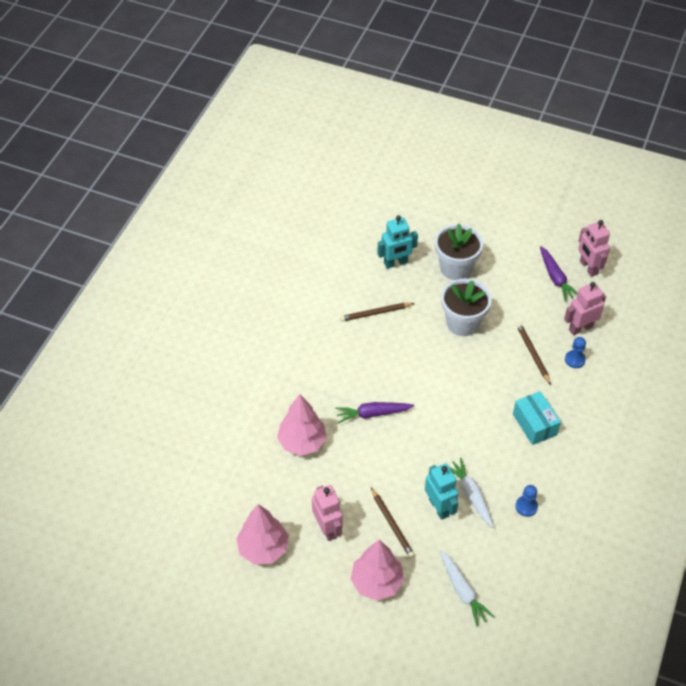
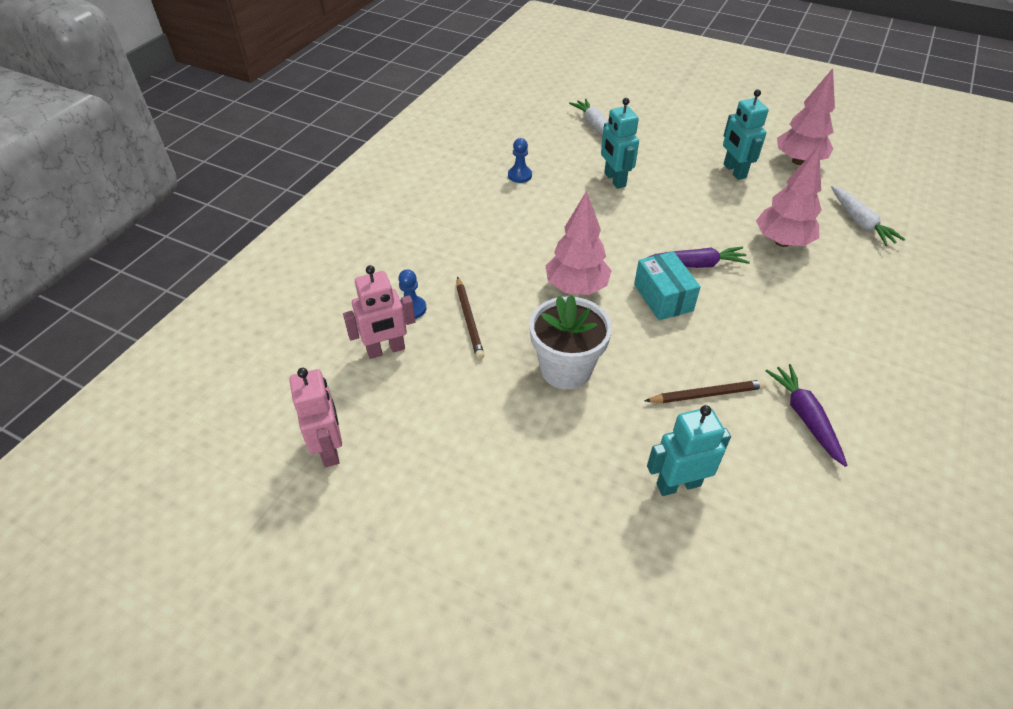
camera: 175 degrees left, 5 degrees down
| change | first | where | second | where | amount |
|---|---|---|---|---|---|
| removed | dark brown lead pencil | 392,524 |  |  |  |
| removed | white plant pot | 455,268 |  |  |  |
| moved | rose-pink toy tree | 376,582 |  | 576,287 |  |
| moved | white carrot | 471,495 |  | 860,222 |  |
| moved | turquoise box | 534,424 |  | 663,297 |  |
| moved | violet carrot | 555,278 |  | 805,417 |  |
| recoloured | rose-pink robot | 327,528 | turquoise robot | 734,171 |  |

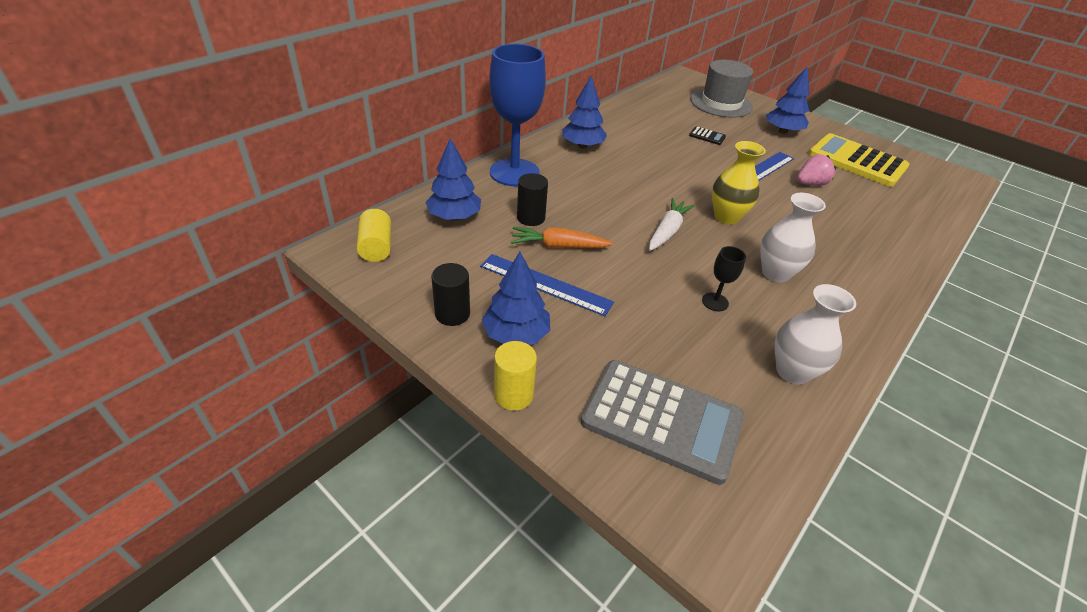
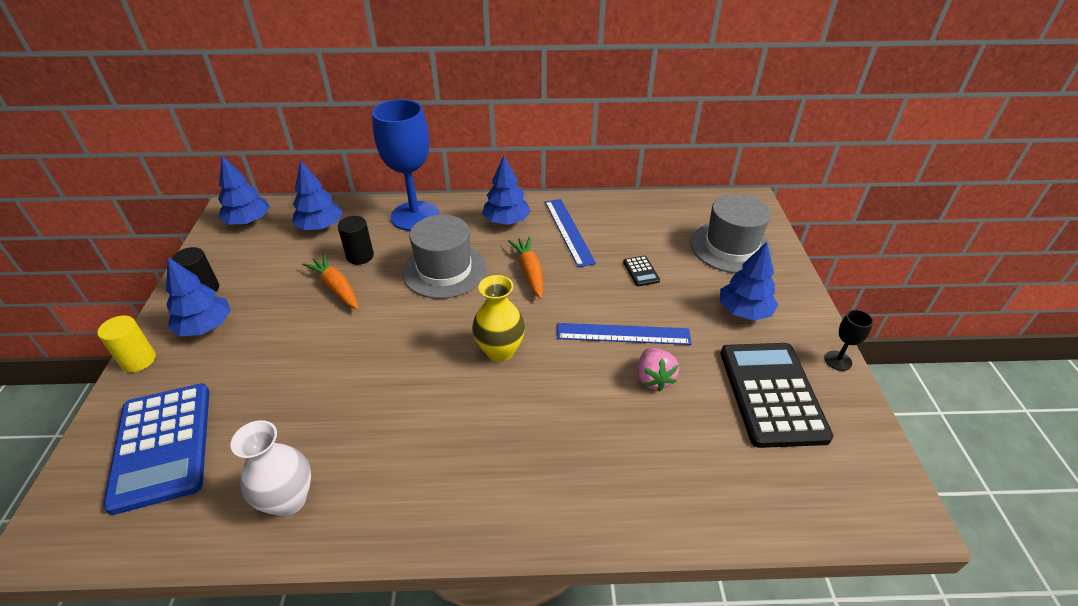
camera: 50 degrees right, 0 degrees up
| change | first | where | second | where | amount |
|---|---|---|---|---|---|
| removed | white carrot | 667,231 |  |  |  |
| removed | white vase | 775,273 |  |  |  |
| added |  |  | ash-grey top hat | 444,270 |  |
| added |  |  | bright orange carrot | 529,272 |  |
| moved | blue straightedge | 545,284 |  | 568,231 |  |
| moved | jet-black chalice | 715,302 |  | 838,360 |  |
| replaced | bright yellow cylinder shape | 376,247 | blue toy tree | 248,221 |  |
| recoloured | ash-grey calculator | 662,420 | blue calculator | 162,446 |  |
| recoloured | bright yellow calculator | 857,161 | jet-black calculator | 772,394 |  |
| turned | rose-pink berry | 810,184 |  | 653,379 | 60 degrees clockwise |

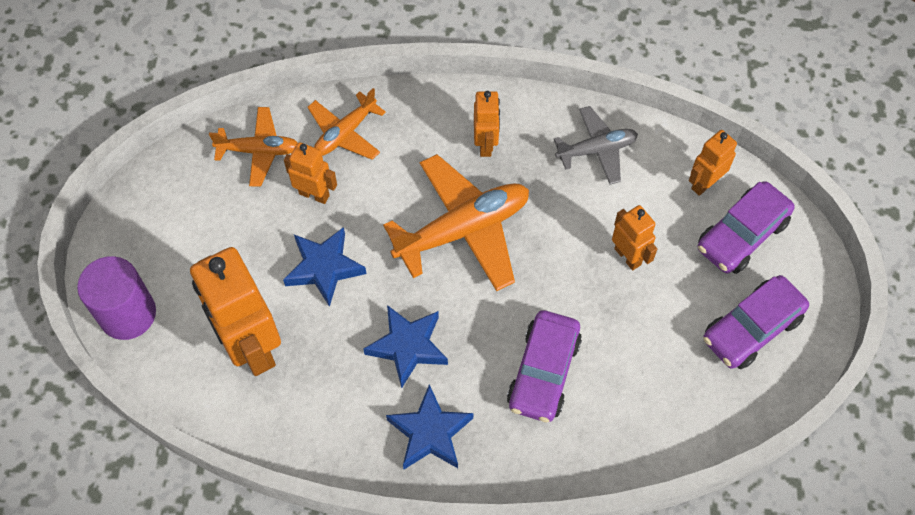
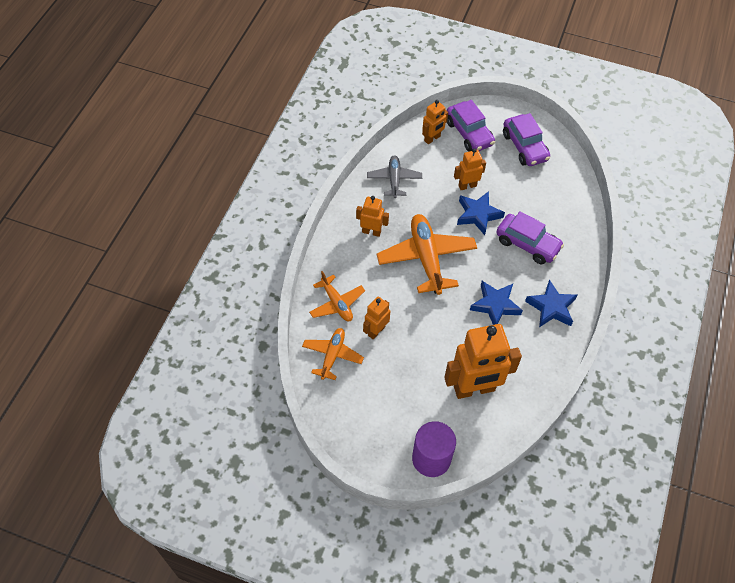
camera: 75 degrees left, 5 degrees down
| change | first | where | second | where | amount |
|---|---|---|---|---|---|
| moved | blue star | 324,268 |  | 478,215 |  |
| turned | bright orange robot | 704,183 |  | 432,138 | 105 degrees counterclockwise |

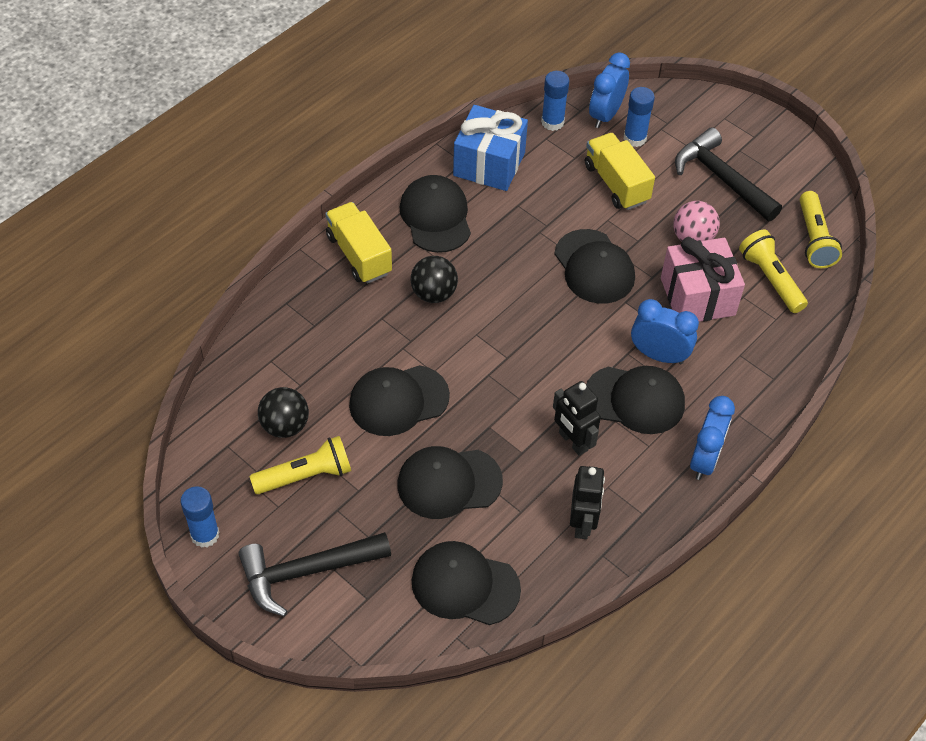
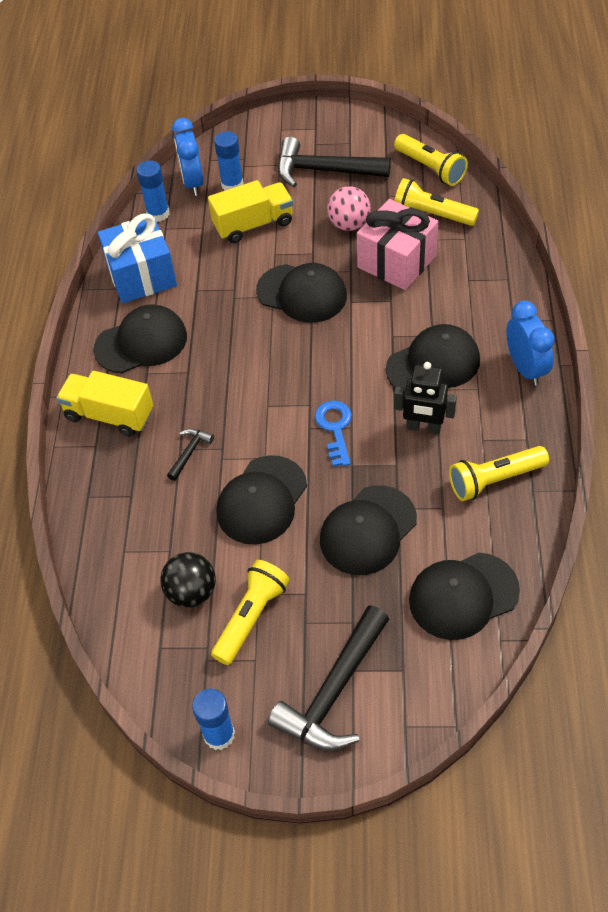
camera: 35 degrees left, 0 degrees up
| change | first | where | second | where | amount |
|---|---|---|---|---|---|
| removed | jet-black play ball | 434,293 |  |  |  |
| removed | blue clock | 659,355 |  |  |  |
| added |  |  | jet-black claw hammer | 190,452 |  |
| added |  |  | blue key | 335,429 |  |
| replaced | jet-black robot | 582,523 | bright yellow flashlight | 494,480 |  |
| turned | jet-black peaked cap | 436,216 |  | 141,342 | 120 degrees clockwise |
| turned | bright yellow toy truck | 616,183 |  | 253,224 | 135 degrees clockwise |

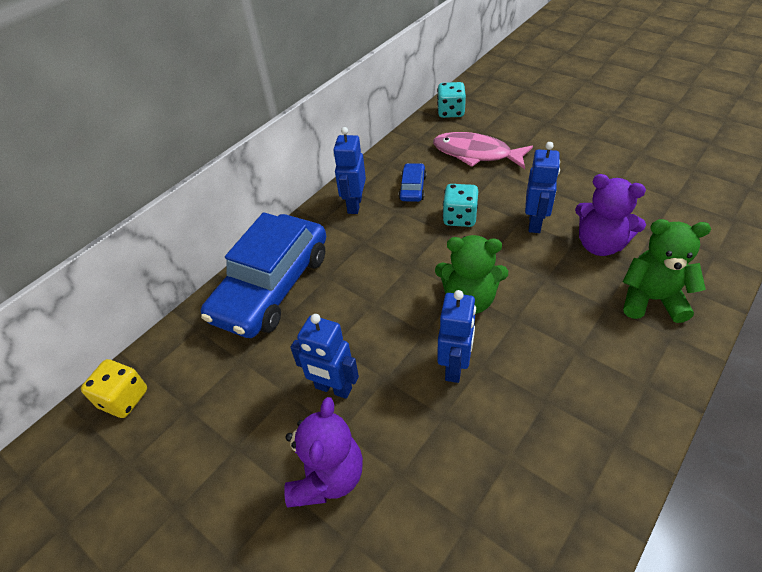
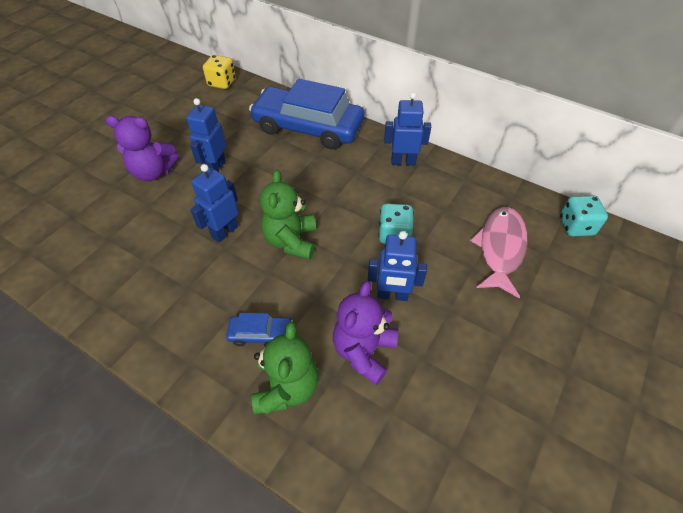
camera: 80 degrees right, 5 degrees up
| change | first | where | second | where | amount |
|---|---|---|---|---|---|
| moved | blue toy car | 412,188 |  | 261,334 |  |
| turned | blue robot | 455,367 |  | 224,232 | 120 degrees clockwise |

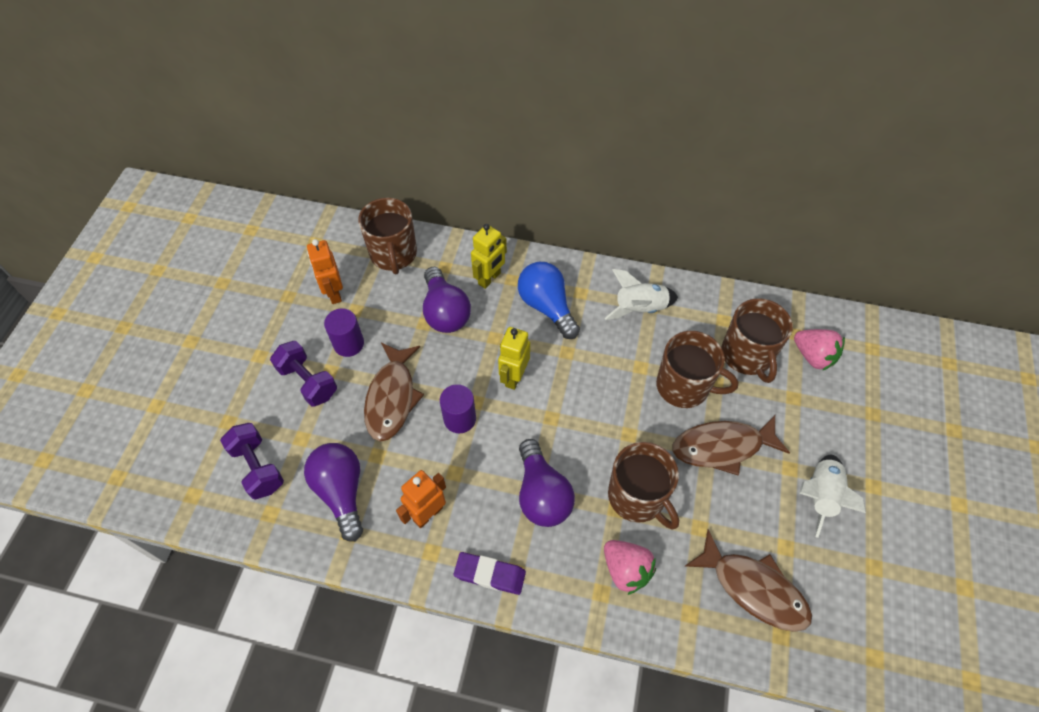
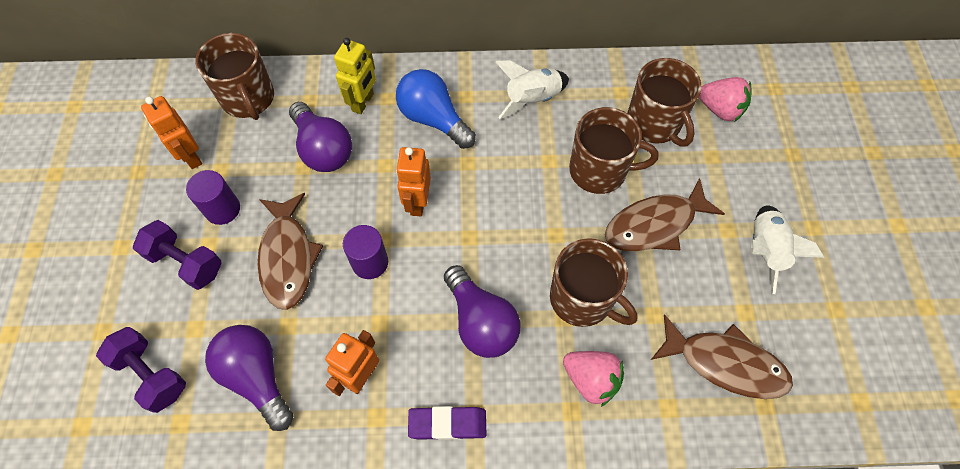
camera: 15 degrees left, 5 degrees up
| change | first | where | second | where | amount |
|---|---|---|---|---|---|
| recoloured | bright yellow robot | 514,377 | bright orange robot | 417,202 |  |

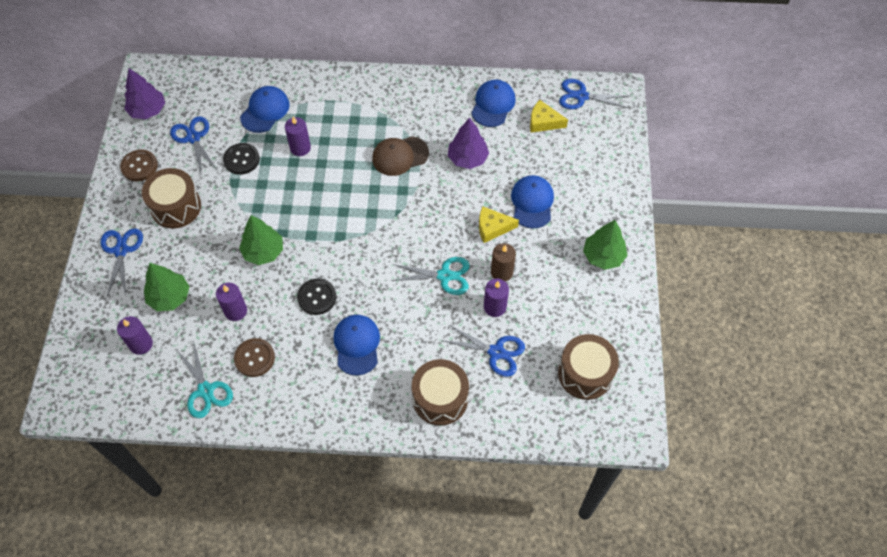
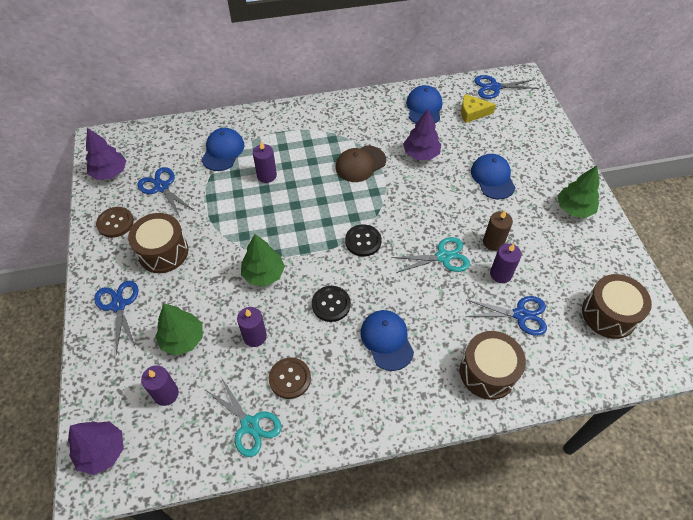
camera: 15 degrees left, 5 degrees down
| change | first | where | second | where | amount |
|---|---|---|---|---|---|
| removed | bright yellow piece of cheese | 492,227 |  |  |  |
| added |  |  | violet toy tree | 102,451 |  |
| moved | jet-black button | 241,159 |  | 363,241 |  |

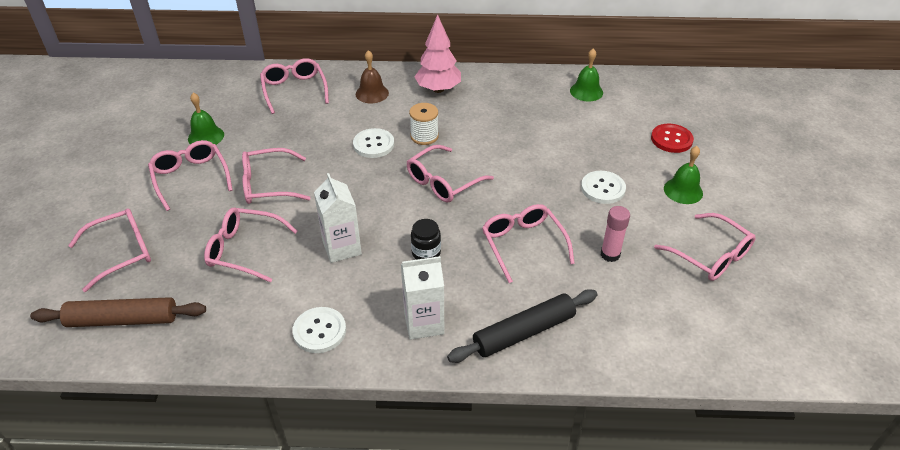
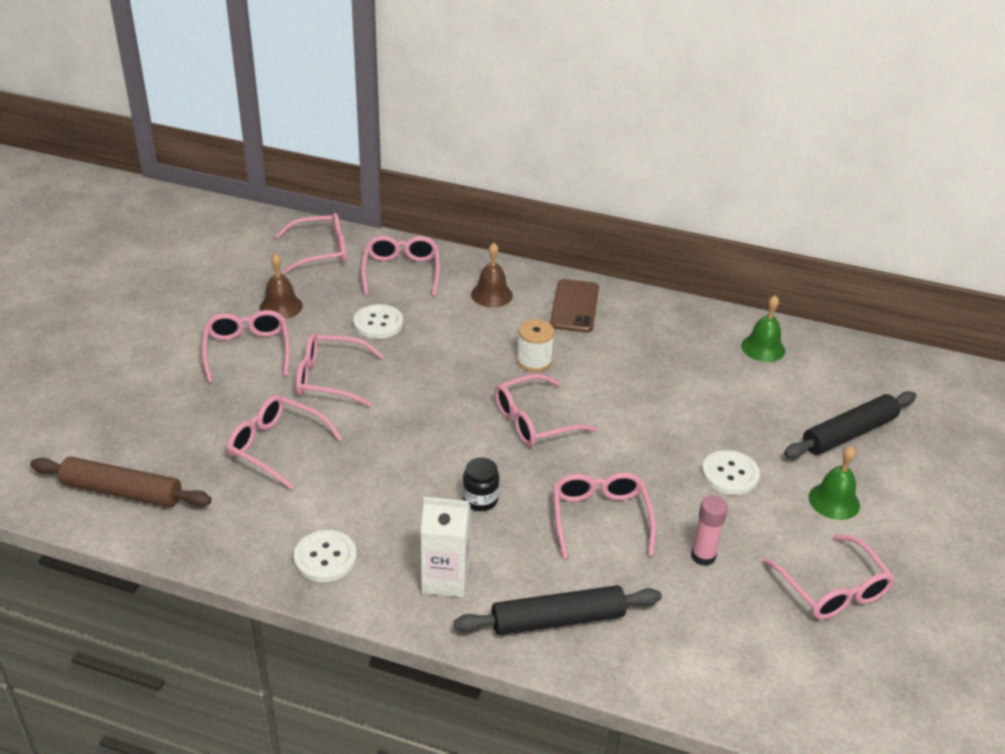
camera: 15 degrees right, 5 degrees down
| change | first | where | second | where | amount |
|---|---|---|---|---|---|
| removed | white juice carton | 342,248 |  |  |  |
| moved | rose-pink eyeglasses | 122,252 |  | 321,252 |  |
| moved | white button | 373,144 |  | 378,323 |  |
| replaced | rose-pink toy tree | 438,89 | dark brown smartphone | 574,306 |  |
| replaced | red button | 671,139 | jet-black rolling pin | 849,433 |  |
| recoloured | leaf-green hand bell | 206,136 | dark brown hand bell | 281,306 |  |

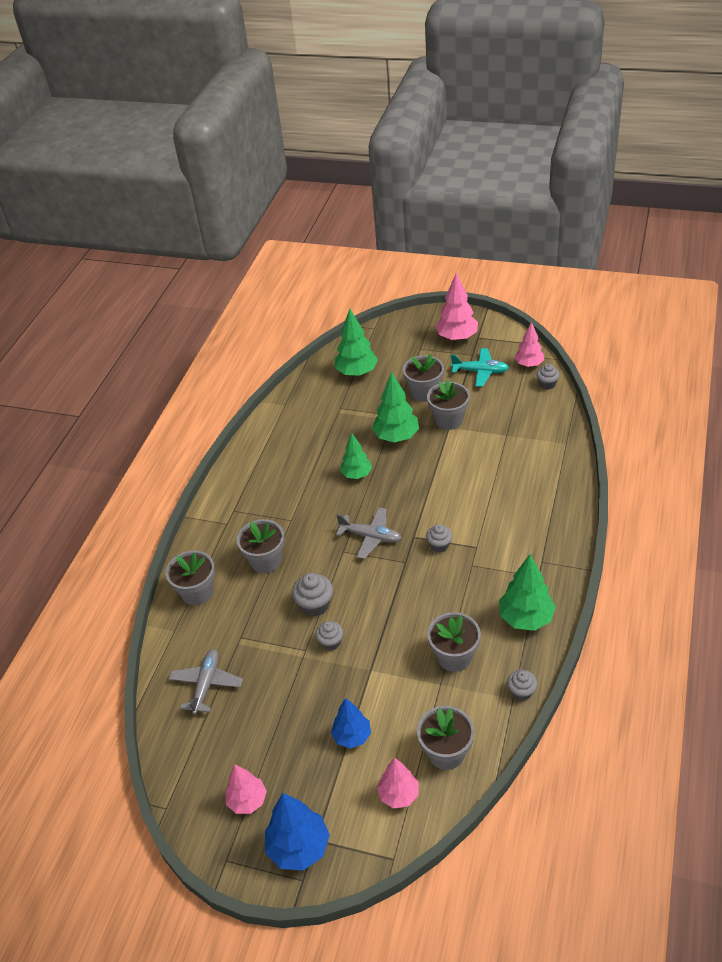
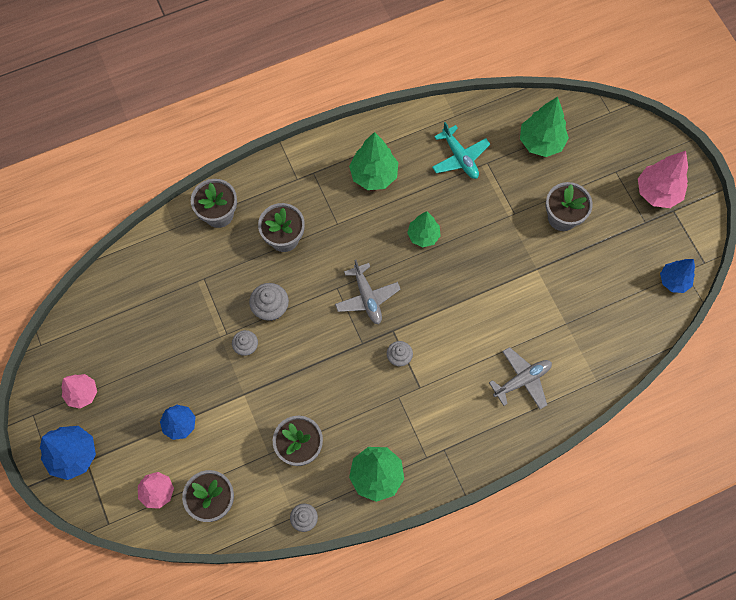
camera: 45 degrees right, 25 degrees up
| change | first | where | second | where | amount |
|---|---|---|---|---|---|
| removed | ash-grey plant pot | 449,420 |  |  |  |
| removed | ash-grey fairy cake | 547,384 |  |  |  |
| moved | ash-grey aeroplane | 206,684 |  | 522,380 |  |
| moved | leaf-green toy tree | 396,437 |  | 373,175 |  |
| moved | turquoise aeroplane | 480,371 |  | 459,157 |  |
| recoloured | rose-pink toy tree | 529,364 | blue toy tree | 673,281 |  |

